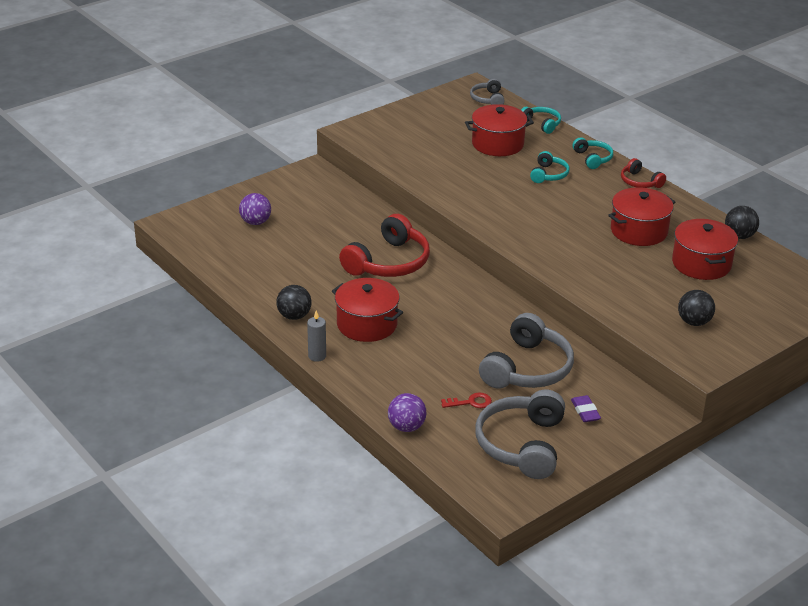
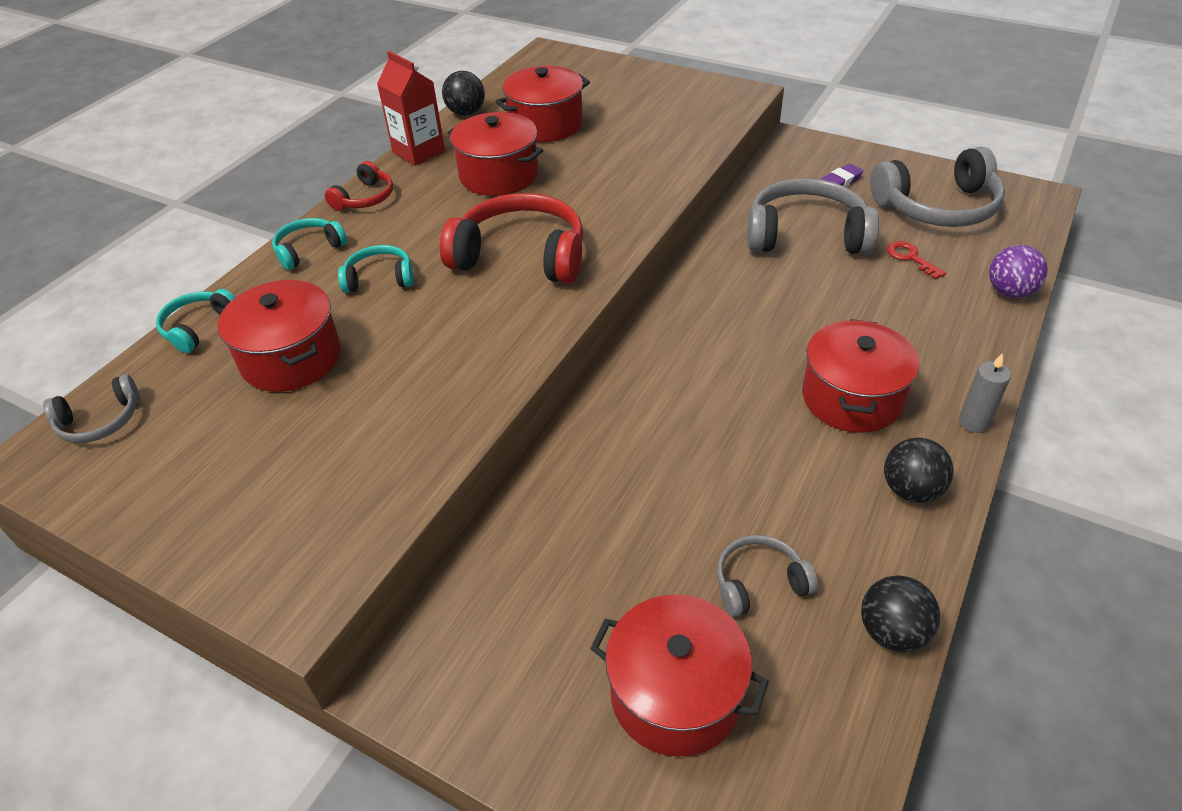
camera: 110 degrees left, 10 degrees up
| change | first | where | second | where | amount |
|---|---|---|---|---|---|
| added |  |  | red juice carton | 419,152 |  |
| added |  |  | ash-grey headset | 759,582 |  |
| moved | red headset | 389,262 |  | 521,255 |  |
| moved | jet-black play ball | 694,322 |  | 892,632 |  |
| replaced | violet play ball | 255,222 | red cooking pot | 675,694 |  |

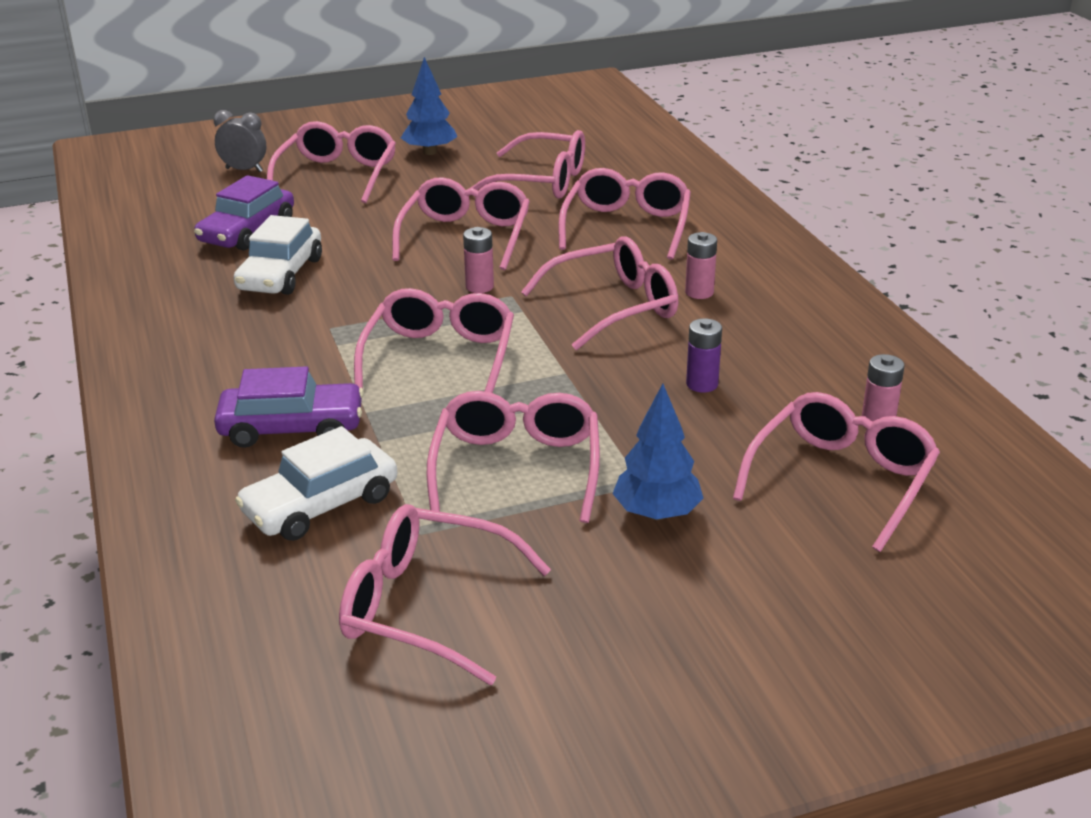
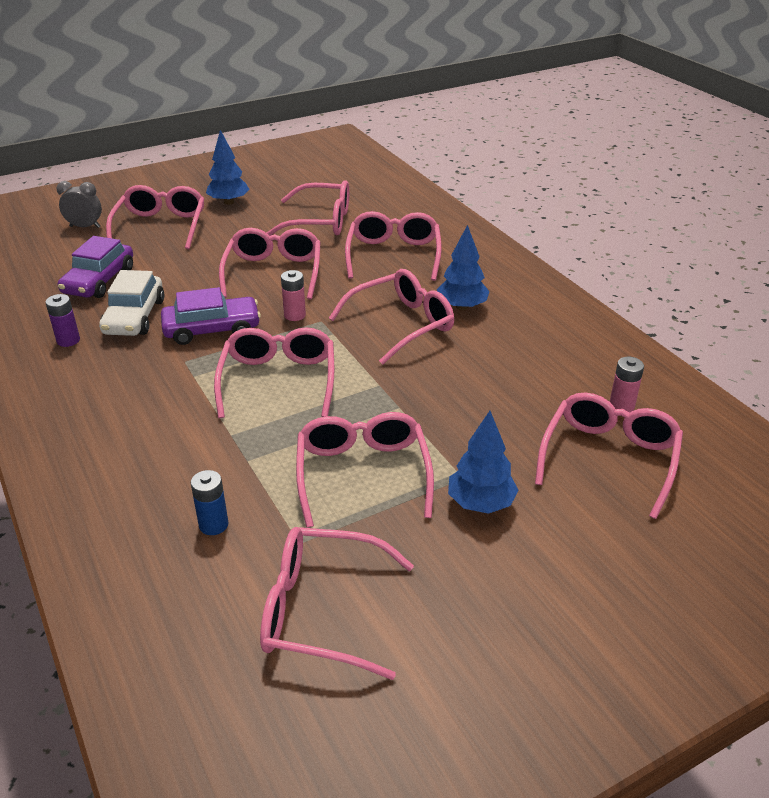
camera: 10 degrees left, 5 degrees up
| change | first | where | second | where | amount |
|---|---|---|---|---|---|
| moved | violet toy car | 292,427 |  | 212,329 |  |
| moved | violet battery | 702,384 |  | 68,340 |  |
| replaced | white toy car | 321,505 | blue battery | 213,525 |  |
| replaced | rose-pink battery | 699,292 | blue toy tree | 462,307 |  |

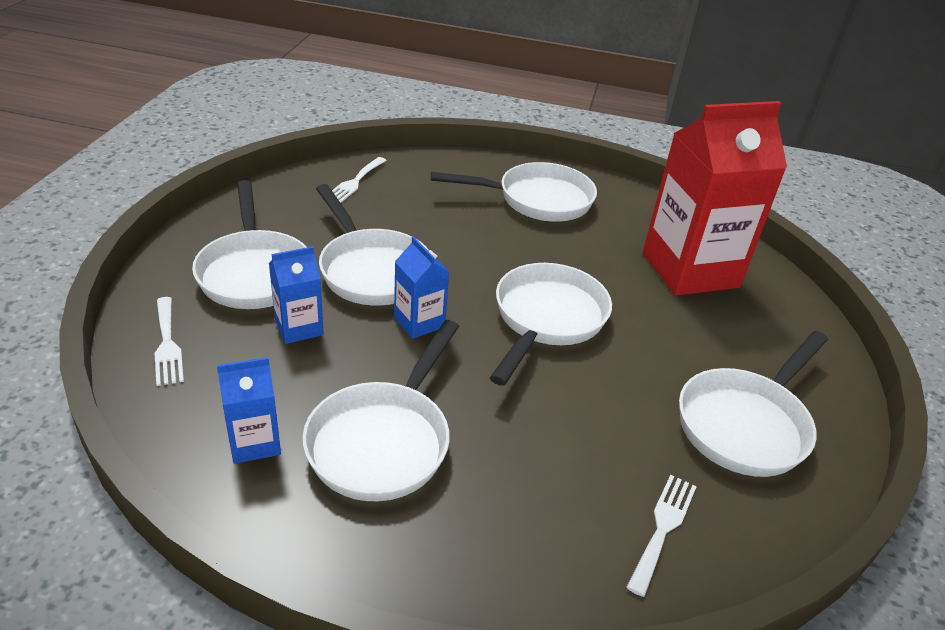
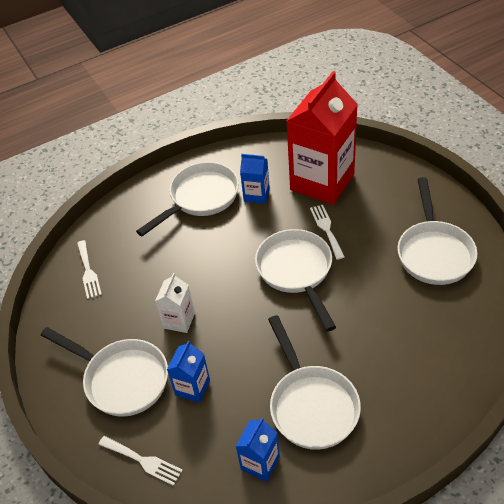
camera: 35 degrees left, 10 degrees up
| change | first | where | second | where | amount |
|---|---|---|---|---|---|
| moved | blue juice carton | 419,322 |  | 256,195 |  |
| moved | white table fork | 663,528 |  | 326,229 |  |
| replaced | white frying pan | 371,270 | white juice carton | 179,320 |  |

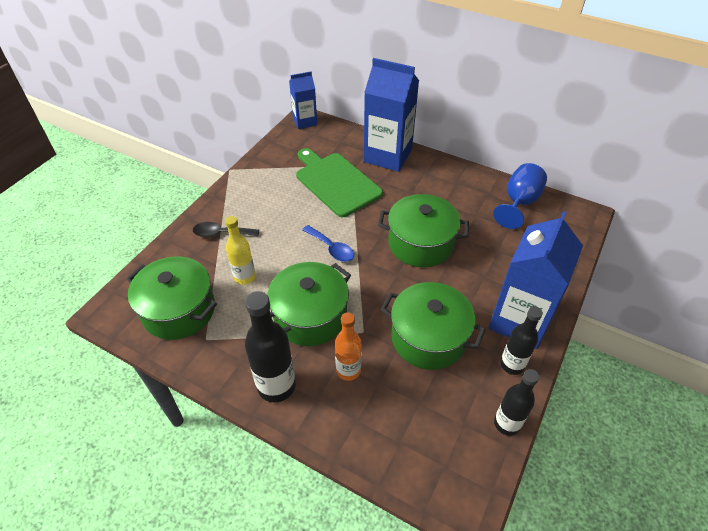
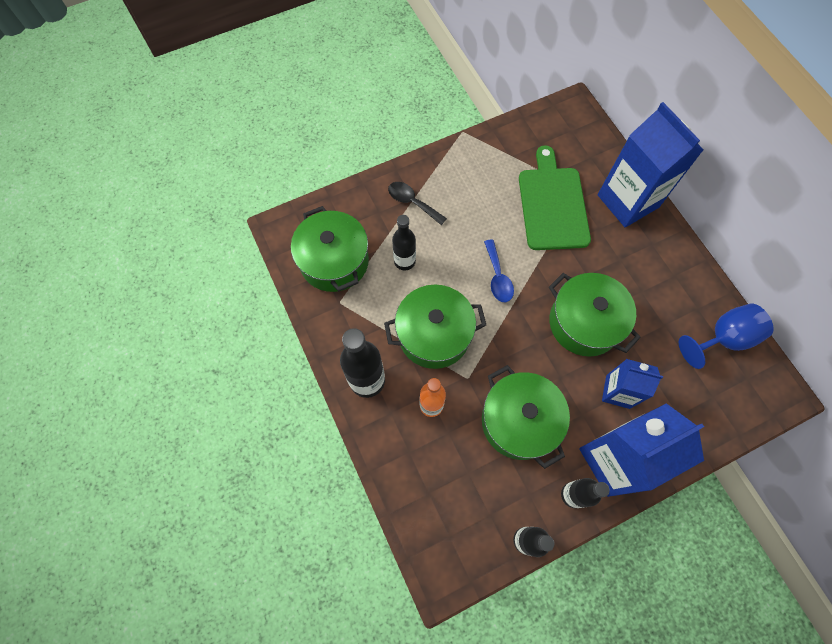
camera: 35 degrees right, 20 degrees up
| change | first | where | second | where | amount |
|---|---|---|---|---|---|
| moved | blue juice carton | 305,121 |  | 617,391 |  |
| recoloured | bright yellow bottle | 245,277 | jet-black bottle | 404,261 |  |

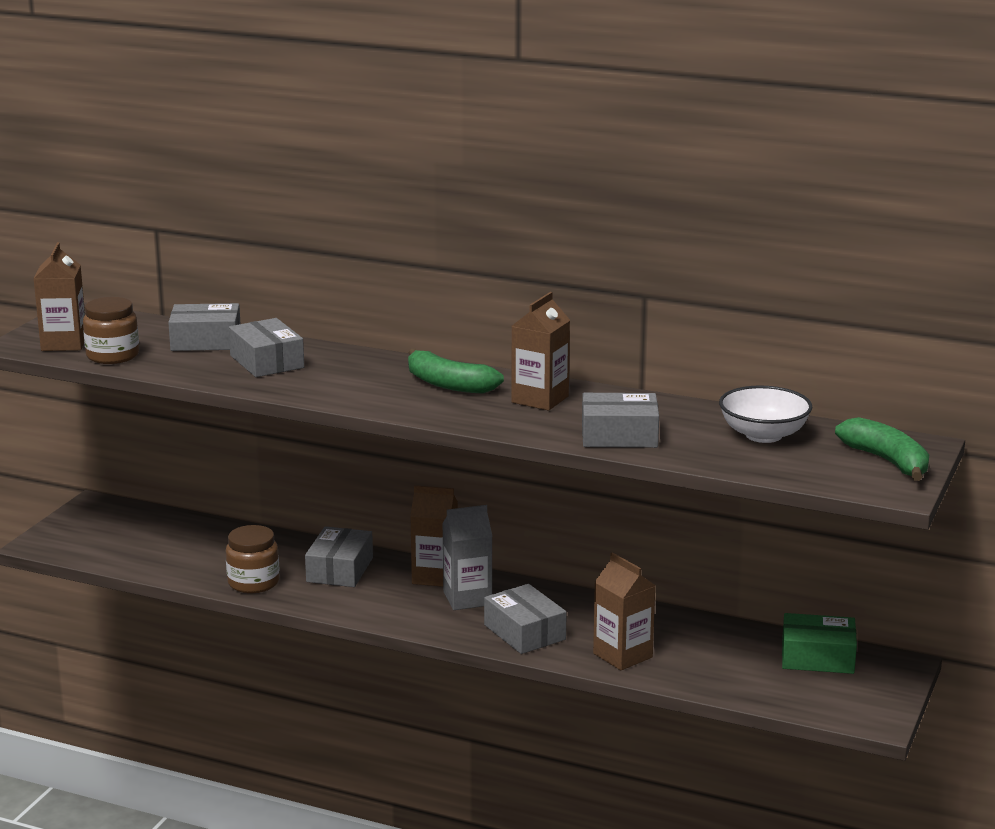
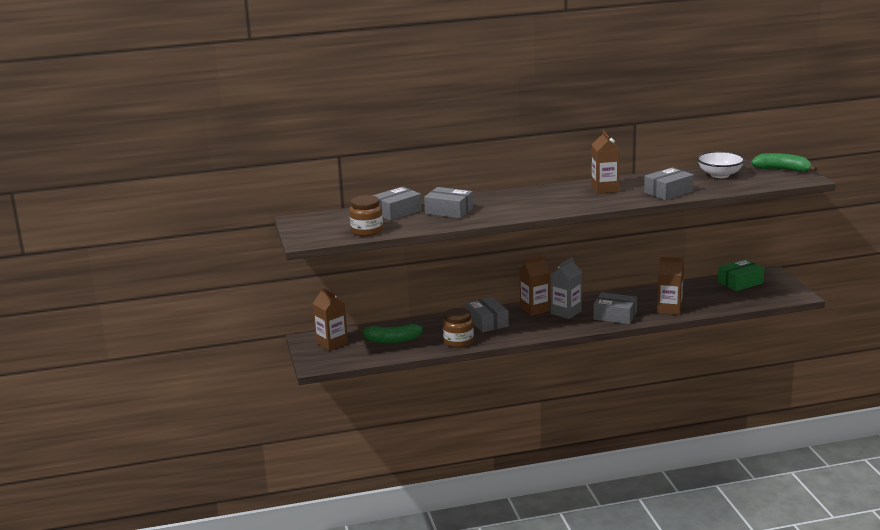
camera: 35 degrees left, 0 degrees up
| change | first | where | second | where | amount |
|---|---|---|---|---|---|
| moved | dark brown juice carton | 64,343 |  | 332,343 |  |
| moved | leaf-green banana fruit | 448,384 |  | 391,340 |  |

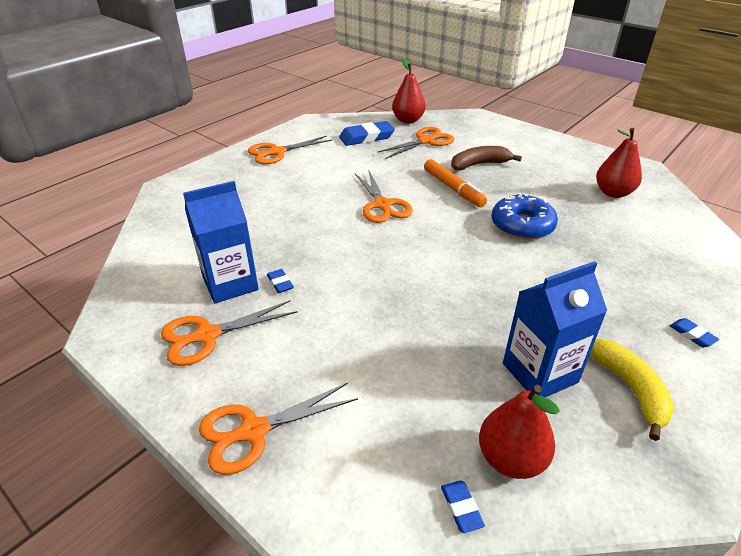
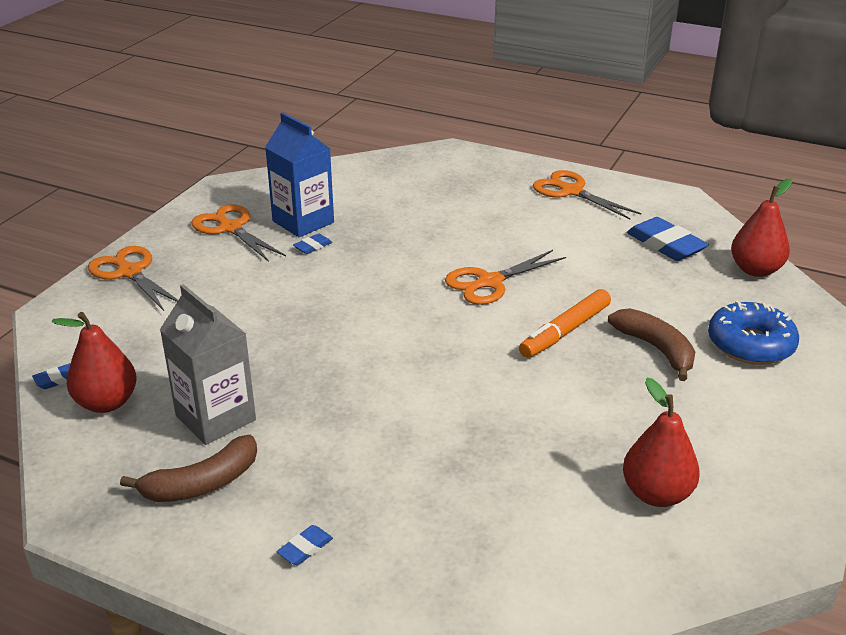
camera: 75 degrees right, 5 degrees down
| change | first | where | second | where | amount |
|---|---|---|---|---|---|
| removed | bright orange shears | 425,141 |  |  |  |
| moved | blue doughnut | 522,225 |  | 750,344 |  |
| recoloured | blue juice carton | 539,373 | ash-grey juice carton | 215,418 |  |
| recoloured | bright yellow banana fruit | 629,388 | dark brown banana fruit | 202,483 |  |

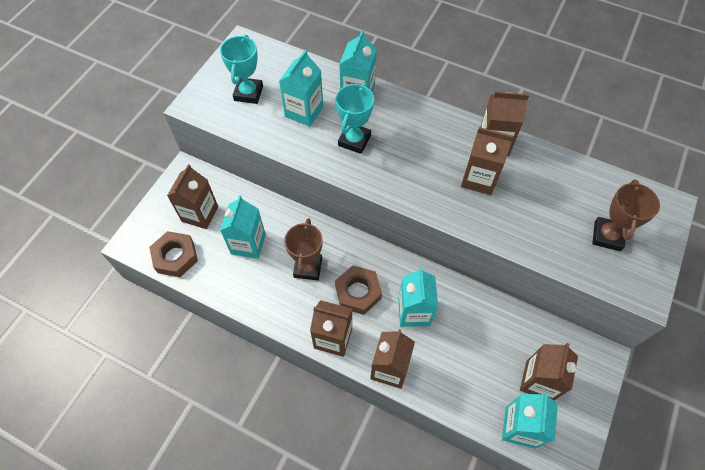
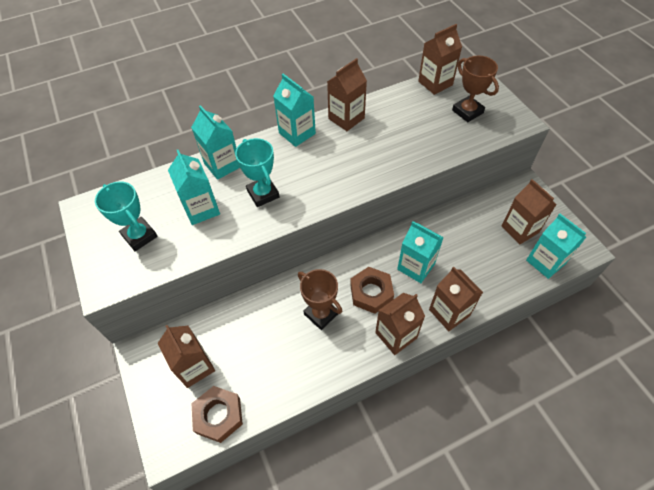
camera: 50 degrees left, 5 degrees down
| change | first | where | second | where | amount |
|---|---|---|---|---|---|
| moved | turquoise juice carton | 248,244 |  | 297,133 |  |
| moved | dark brown juice carton | 479,179 |  | 435,83 |  |

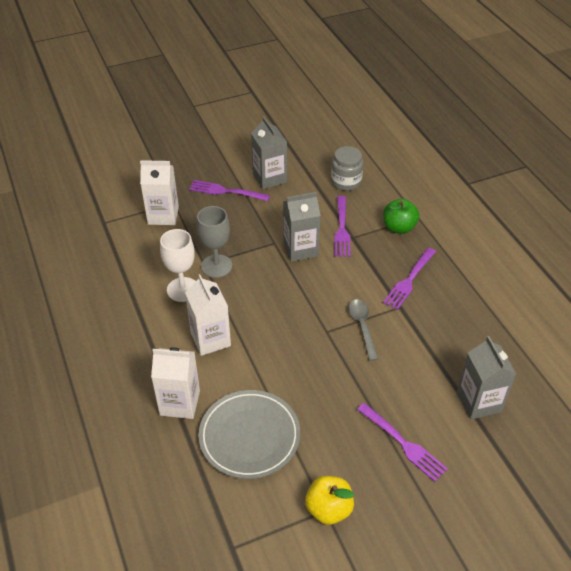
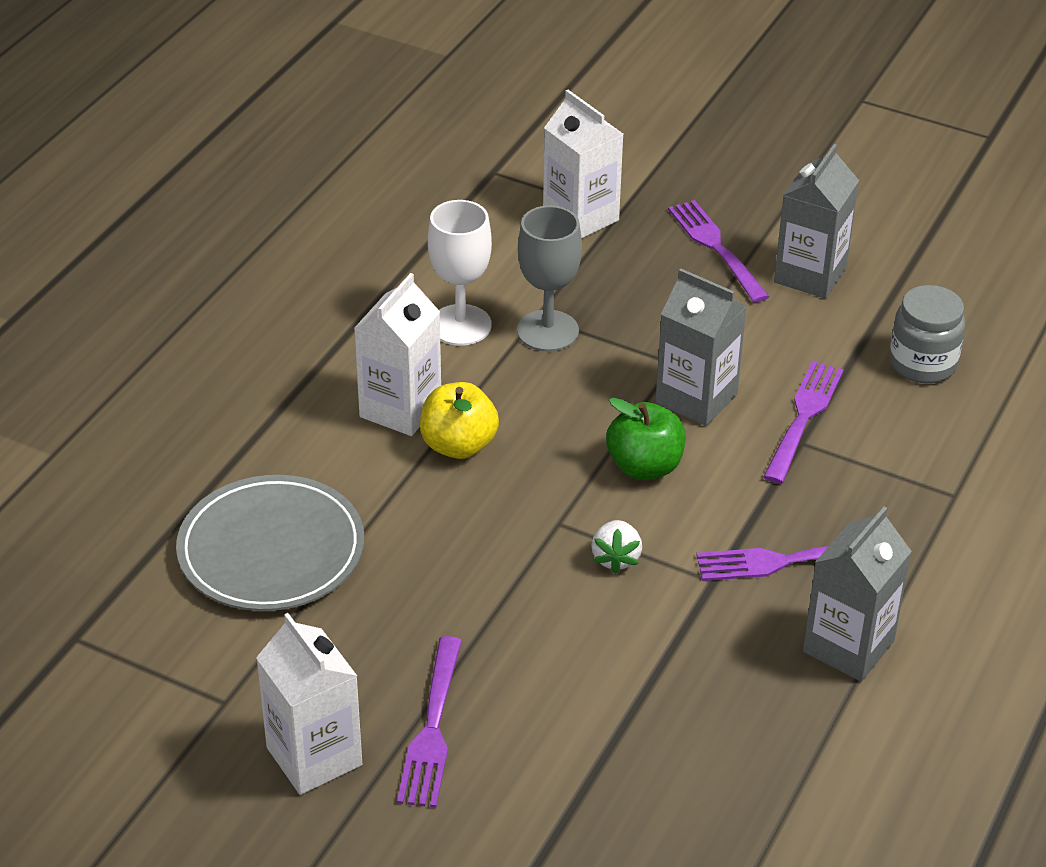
camera: 50 degrees right, 5 degrees down
| change | first | where | second | where | amount |
|---|---|---|---|---|---|
| moved | white juice carton | 180,403 |  | 314,756 |  |
| moved | bright yellow apple fruit | 328,509 |  | 458,445 |  |
| moved | leaf-green apple fruit | 399,227 |  | 644,466 |  |
| moved | ash-grey juice carton | 479,402 |  | 848,646 |  |
| replaced | ash-grey teaspoon | 362,326 | white berry | 616,558 |  |
| turned | violet table fork | 341,228 |  | 803,418 | 150 degrees clockwise |

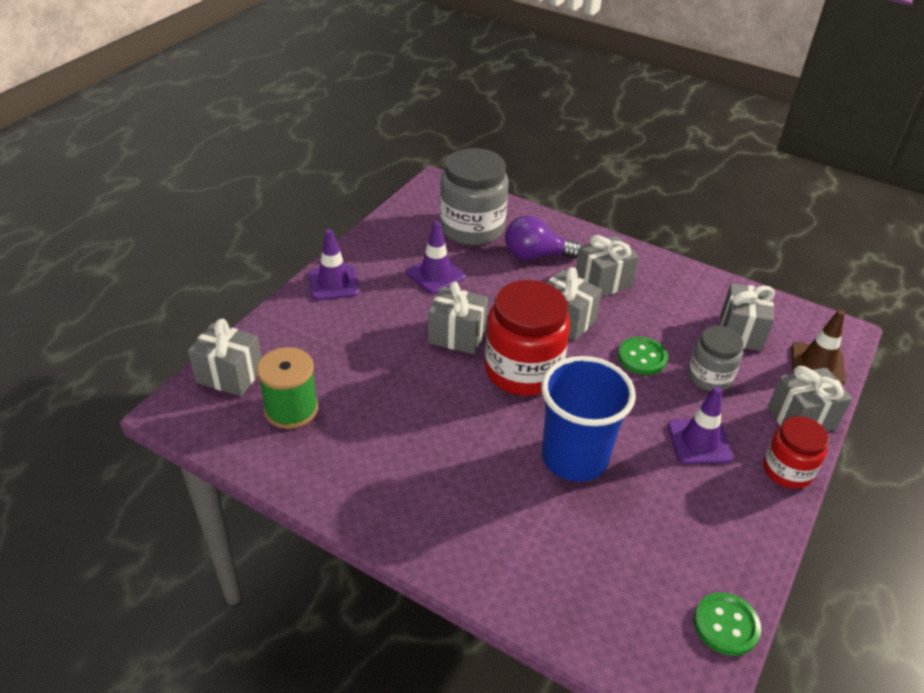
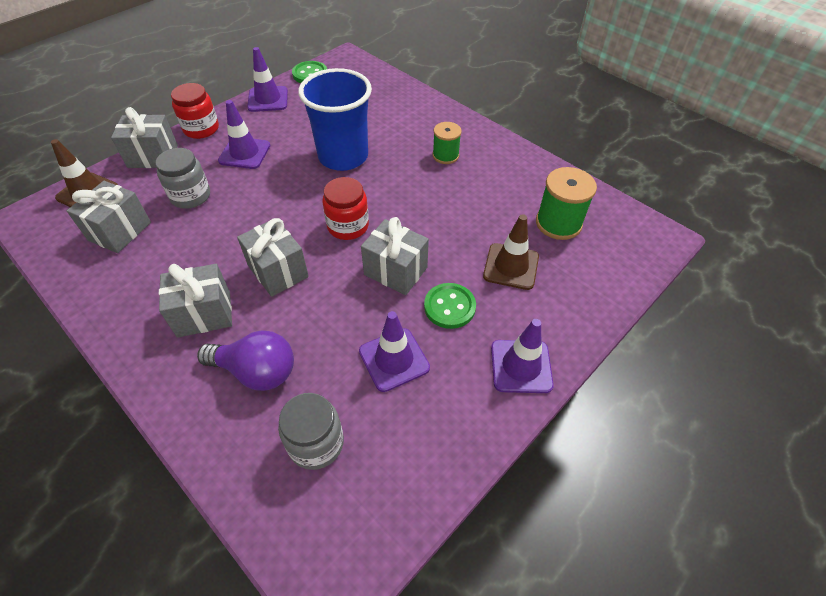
camera: 165 degrees left, 10 degrees up
| change | first | where | second | where | amount |
|---|---|---|---|---|---|
| removed | ash-grey present | 229,375 |  |  |  |
| added |  |  | violet traffic cone | 268,99 |  |
| added |  |  | leaf-green reel of thread | 445,155 |  |
| added |  |  | dark brown traffic cone | 511,266 |  |
| moved | leaf-green button | 642,357 |  | 449,307 |  |
| resized | ash-grey jam jar | 472,228 |  | 316,443 | x0.58 |
| resized | red jam jar | 523,370 |  | 348,226 | x0.58 |

